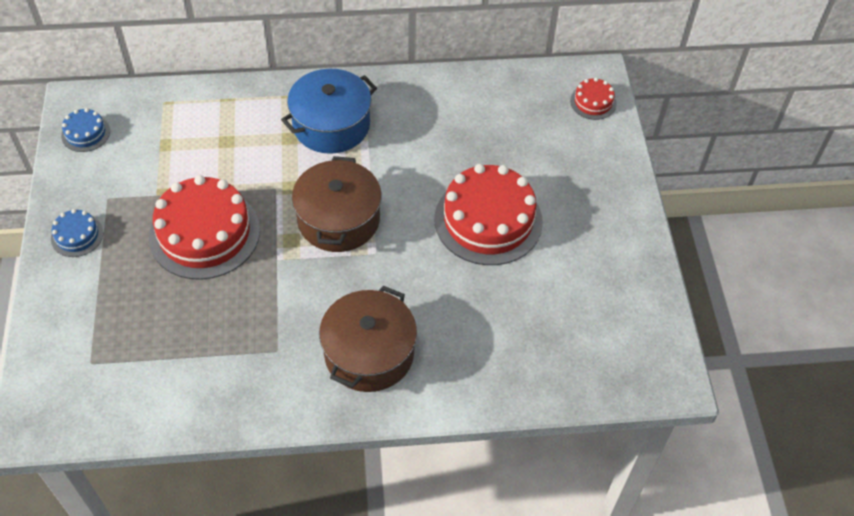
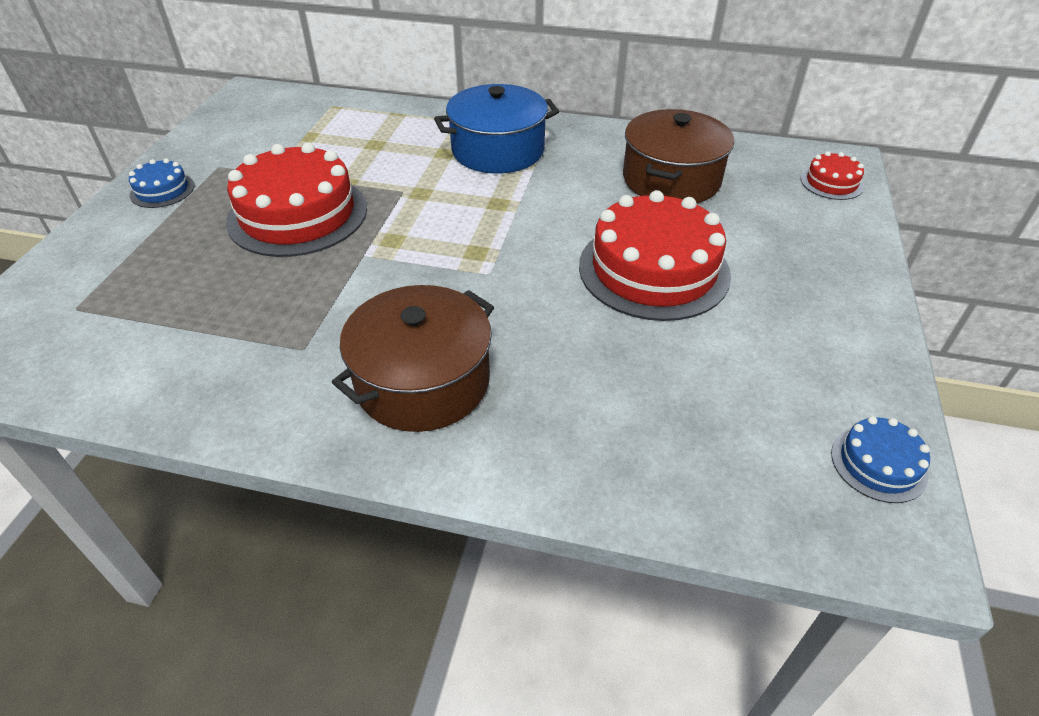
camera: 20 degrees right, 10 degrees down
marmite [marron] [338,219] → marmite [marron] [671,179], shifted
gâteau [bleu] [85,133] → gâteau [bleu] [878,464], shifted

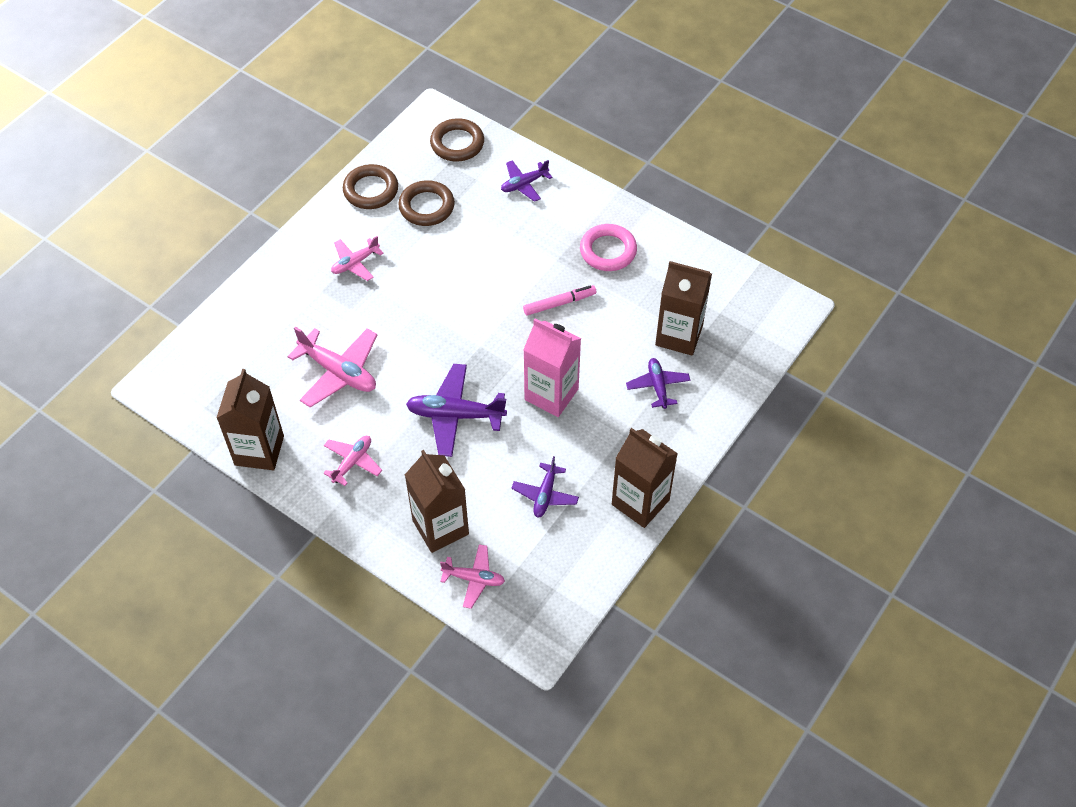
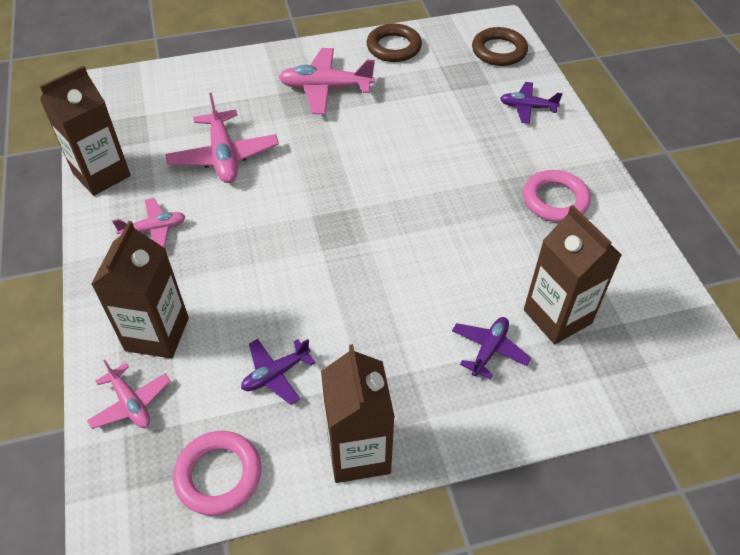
camera: 40 degrees right, 5 degrees down
- → anneau [rose] [218,475]
avion [rose] [355,263] → avion [rose] [325,88], x1.66
anneau [marron] [426,206] → -
avion [violet] [455,415] → -
feutre [rose] [559,303] → -
brique de lait [rose] [551,394] → -

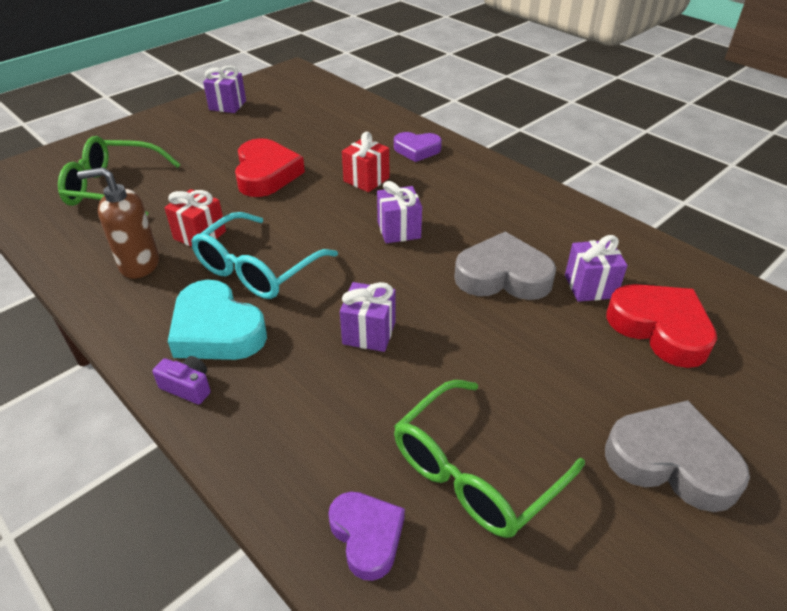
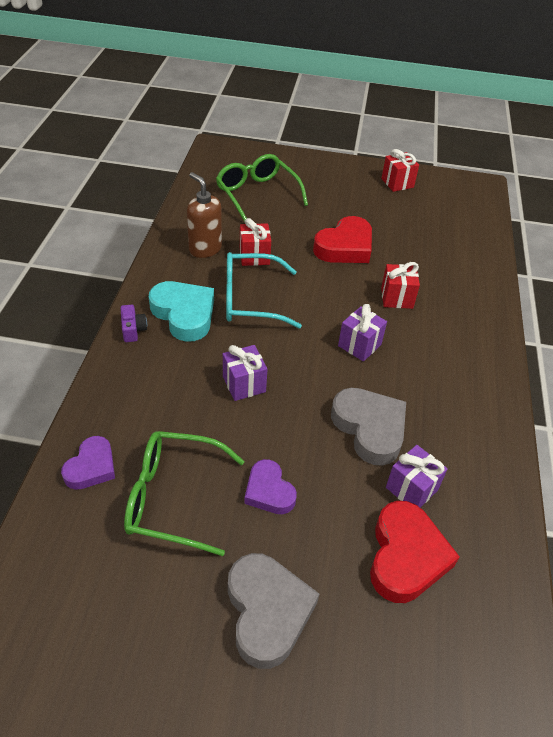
camera: 50 degrees right, 5 degrees up
cœur [turquoise] [217,330] → cœur [turquoise] [184,314], 135 degrees clockwise
cœur [violet] [417,150] → cœur [violet] [269,491], shifted
cadeau [violet] [227,105] → cadeau [rouge] [397,183]

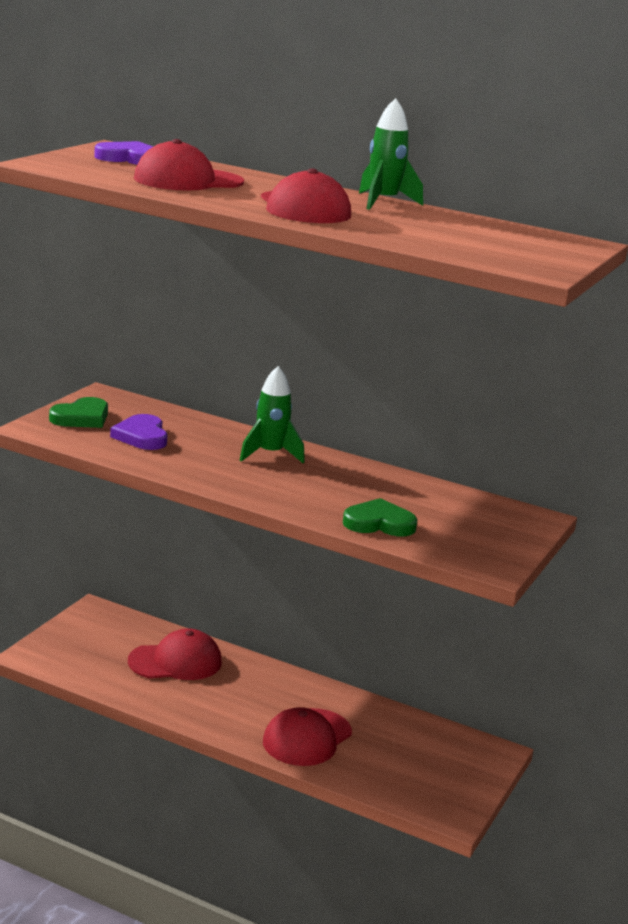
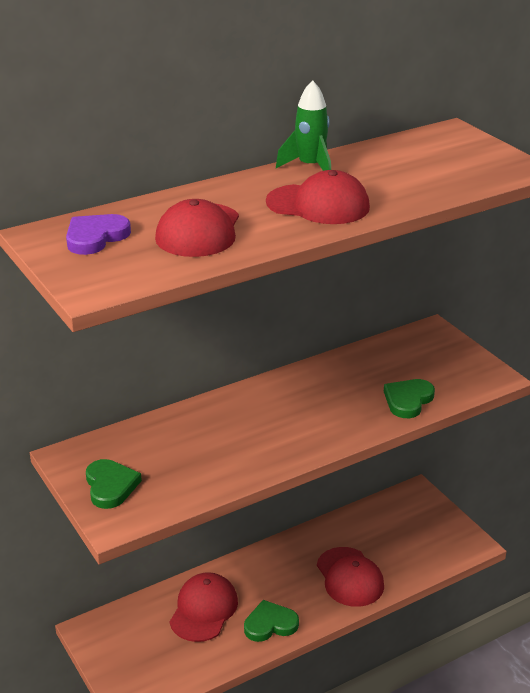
camera: 55 degrees left, 10 degrees up
- → cœur [vert] [270,624]
cœur [violet] [142,436] → -
fusée [vert] [270,454] → -

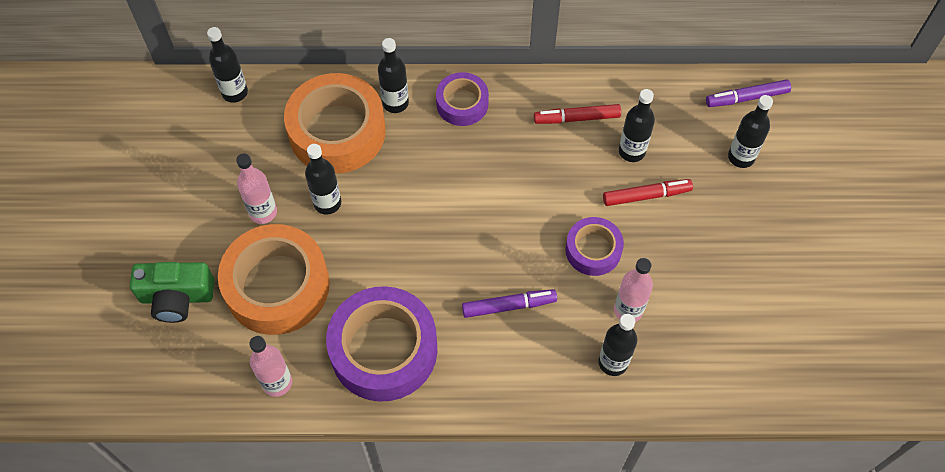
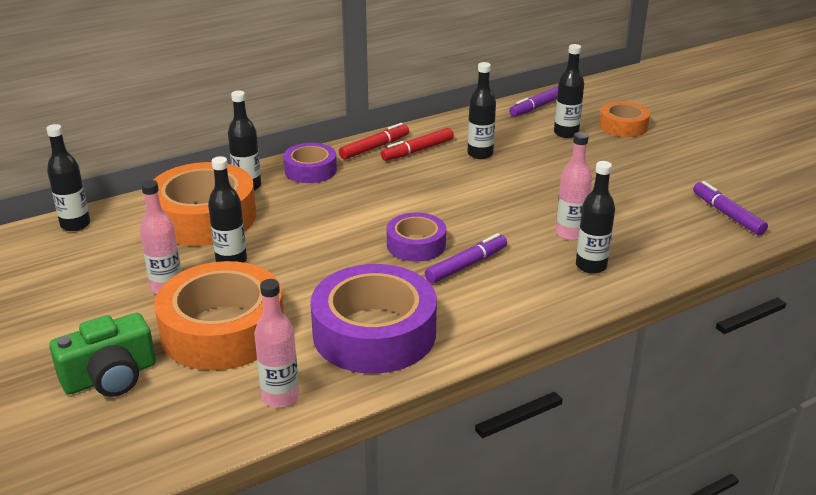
camera: 30 degrees left, 30 degrees down
feutre [rouge] [646,196] → feutre [rouge] [374,147], shifted
ruban adhésif [violet] [593,250] → ruban adhésif [violet] [416,245], shifted
- → ruban adhésif [orange] [623,126]
- → feutre [violet] [727,214]

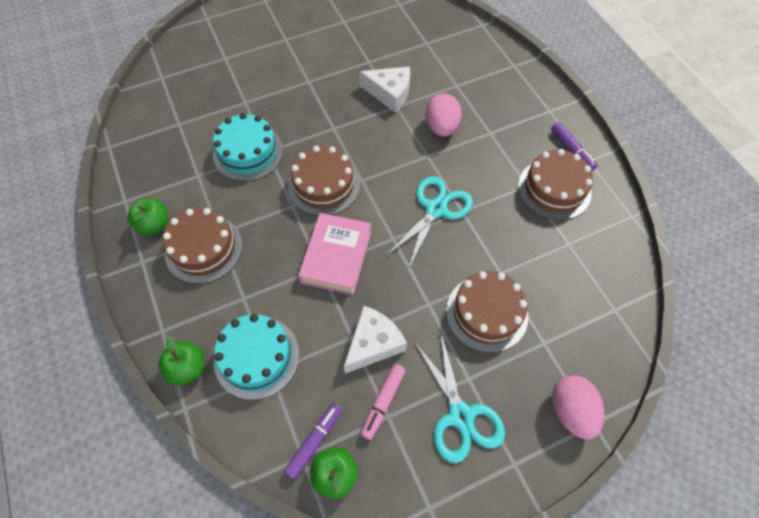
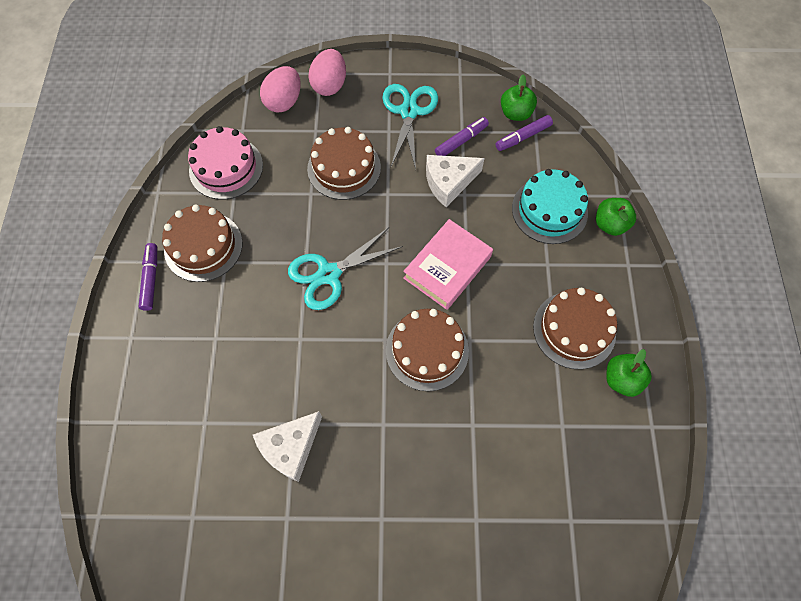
camera: 155 degrees left, 5 degrees up
- → gâteau [rose] [226,168]
fromage [blanc] [390,93] → fromage [blanc] [290,447], 90 degrees counterclockwise
œuf [rose] [441,127] → œuf [rose] [284,101], shifted
feutre [rose] [383,402] → feutre [violet] [461,141]
gâteau [turquoise] [248,152] → -

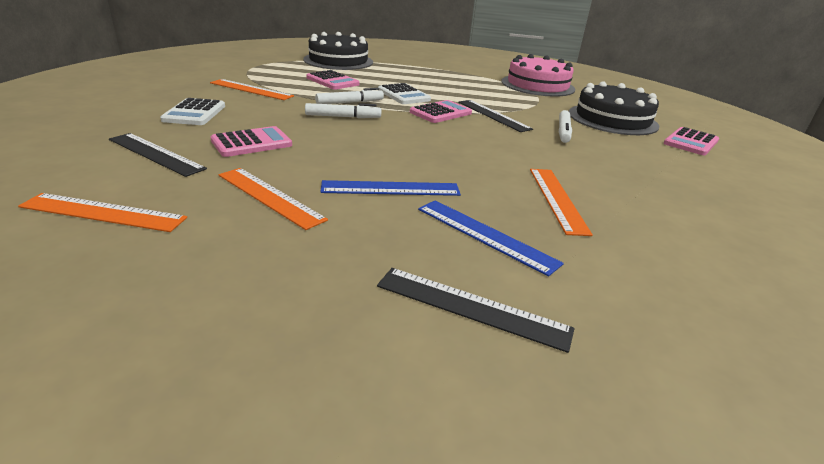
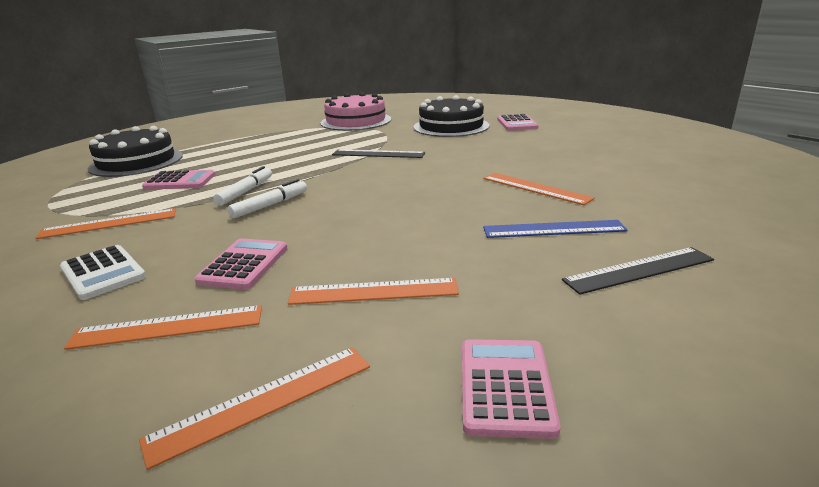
camera: 40 degrees left, 5 degrees down
règle [noir] [155,154] → règle [orange] [168,327]
calculatrice [rose] [440,113] → calculatrice [rose] [505,387], shifted
règle [bleu] [390,188] → -
calculatrice [blanc] [403,95] → -
feutre [blanc] [563,132] → -

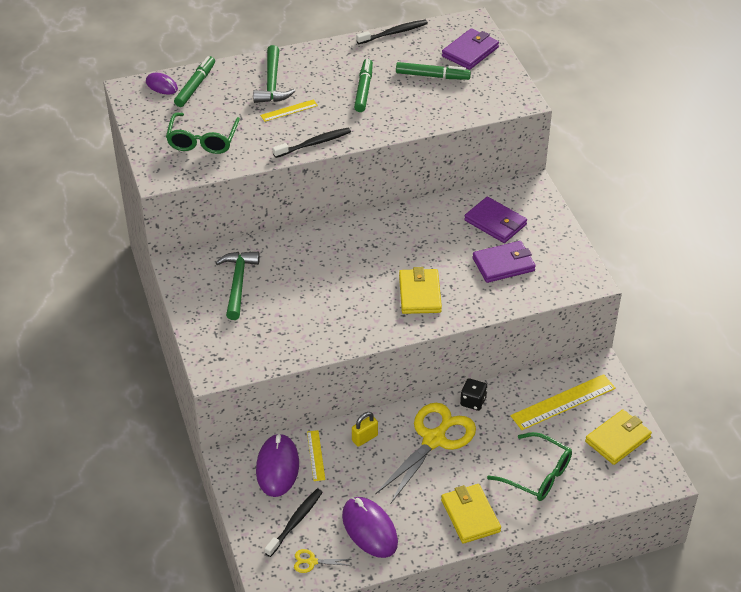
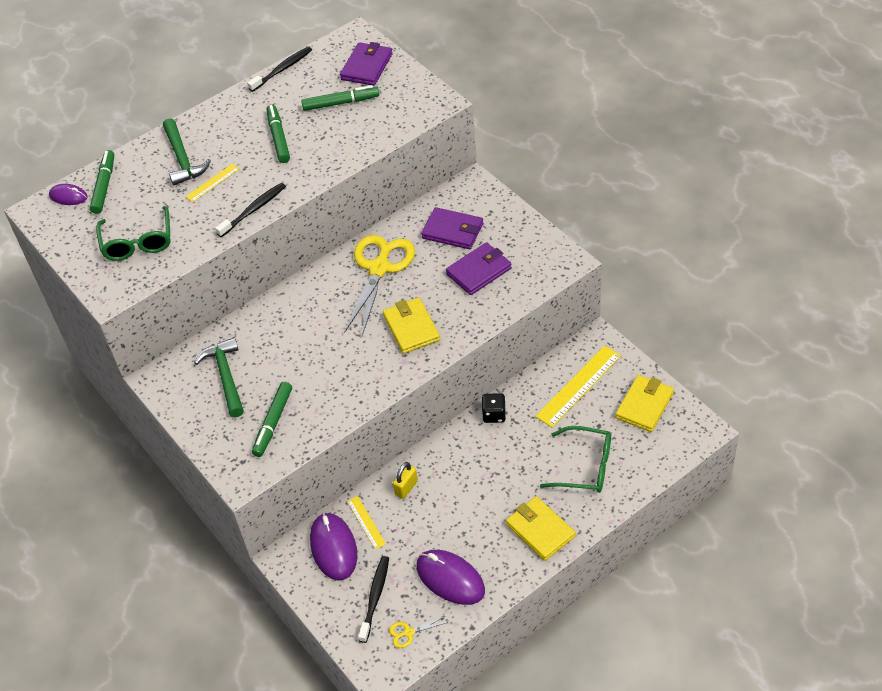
camera: 15 degrees left, 5 degrees up
- → feutre [vert] [273,422]
ciseaux [jaune] [434,440] → ciseaux [jaune] [379,268], shifted

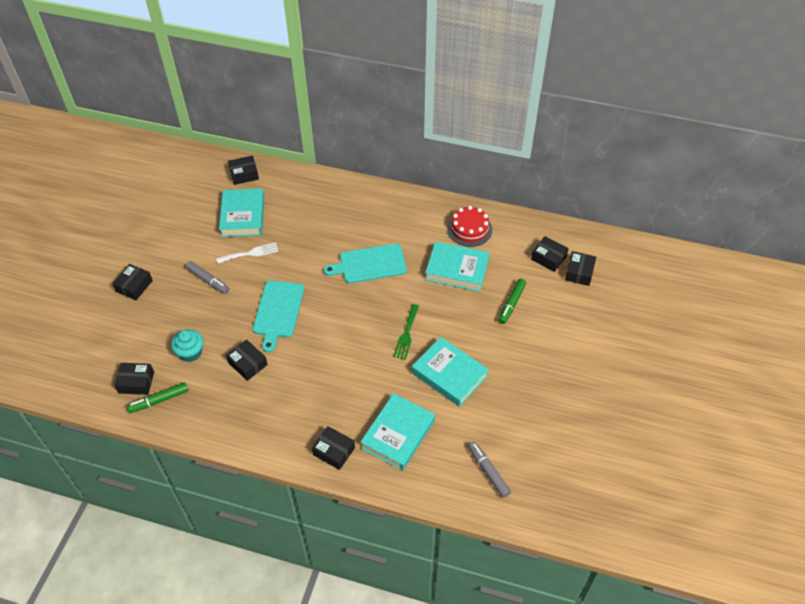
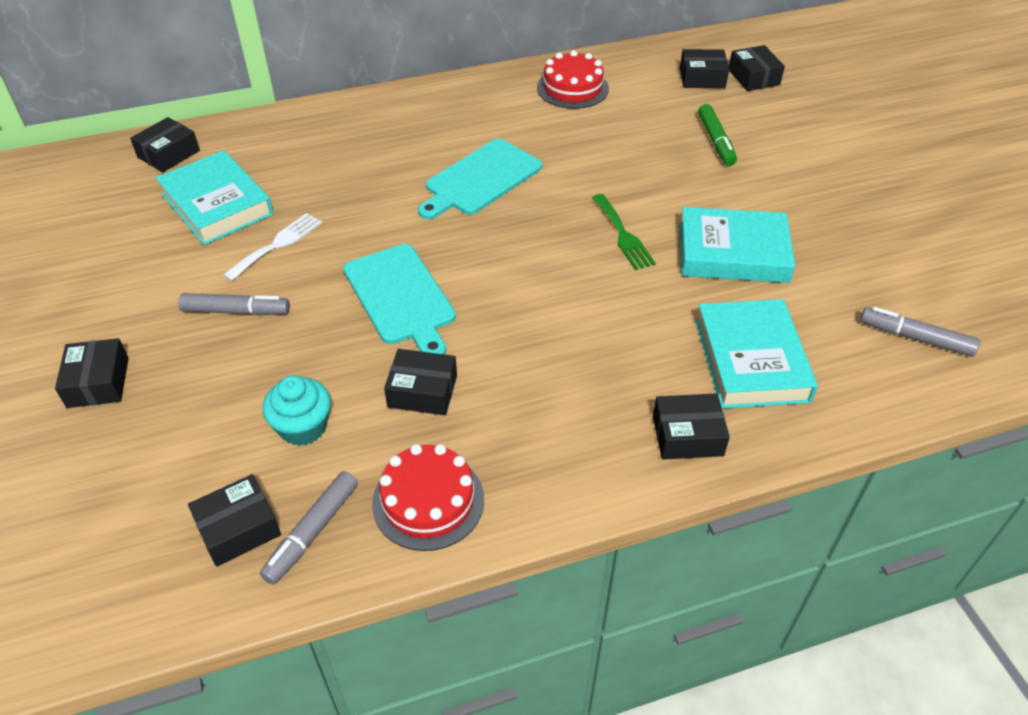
camera: 35 degrees left, 5 degrees down
feutre [vert] [159,400] → feutre [gris] [312,532]
- → gâteau [rouge] [428,501]
livre [turquoise] [457,270] → -

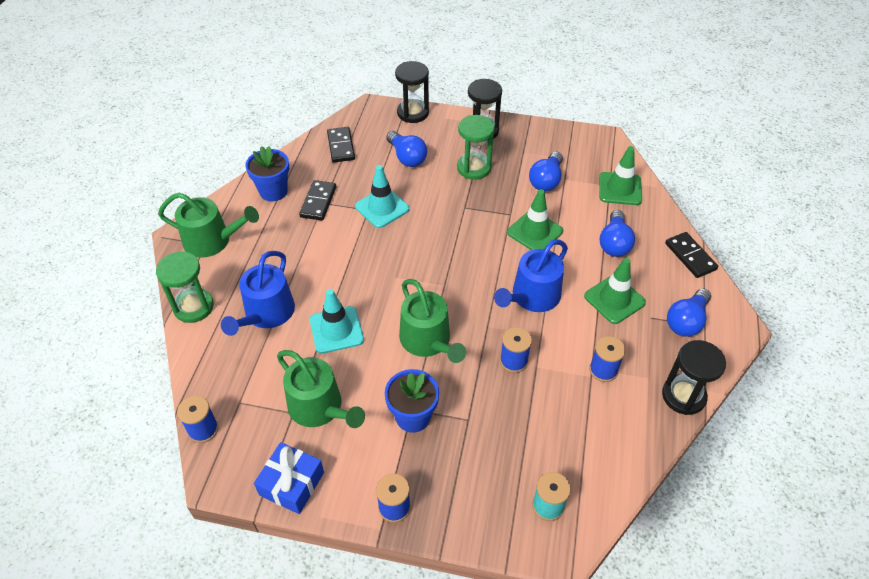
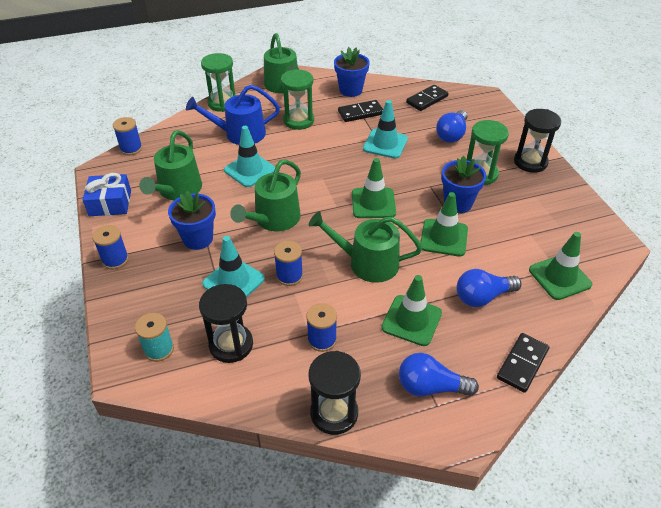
camera: 60 degrees right, 5 degrees down
sablier [noir] [413,113] → sablier [noir] [231,345], shifted
- → cône de chantier [turquoise] [233,281]
- → sablier [vert] [298,121]
arrosoir [bleu] [532,297] → arrosoir [vert] [367,263]
- → cône de chantier [vert] [373,203]
- → pot de fleurs [bleu] [458,203]
ampoule [bleu] [546,180] → -

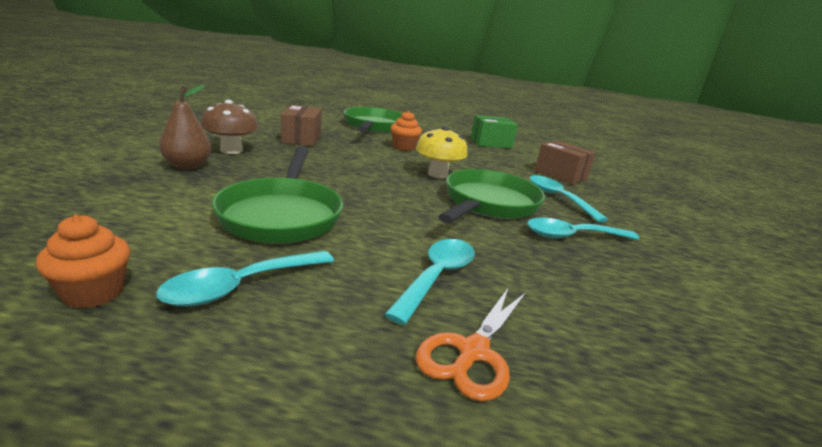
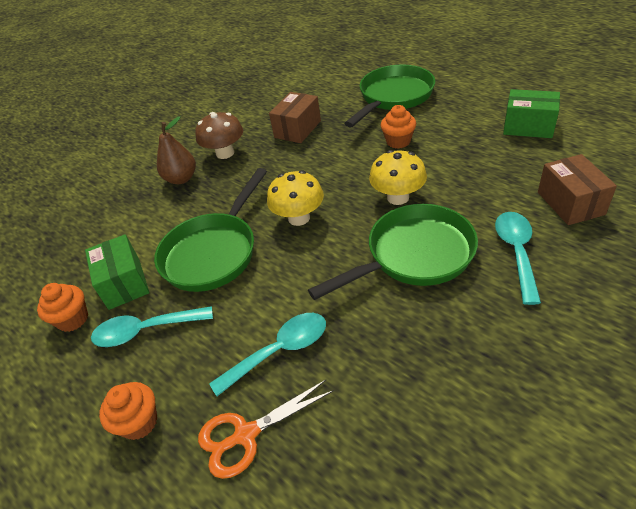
camera: 40 degrees right, 20 degrees up
- → boîte [vert] [124,283]
- → muffin [orange] [139,422]
- → champignon [jaune] [299,218]
cuillère [turquoise] [572,236] → -

